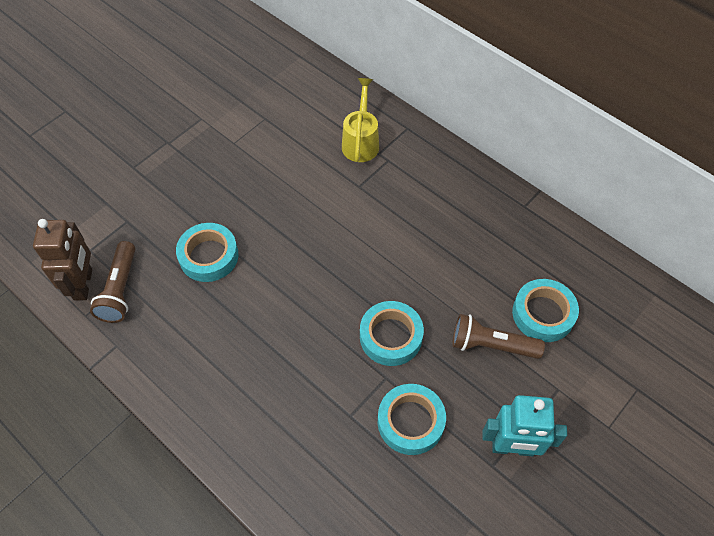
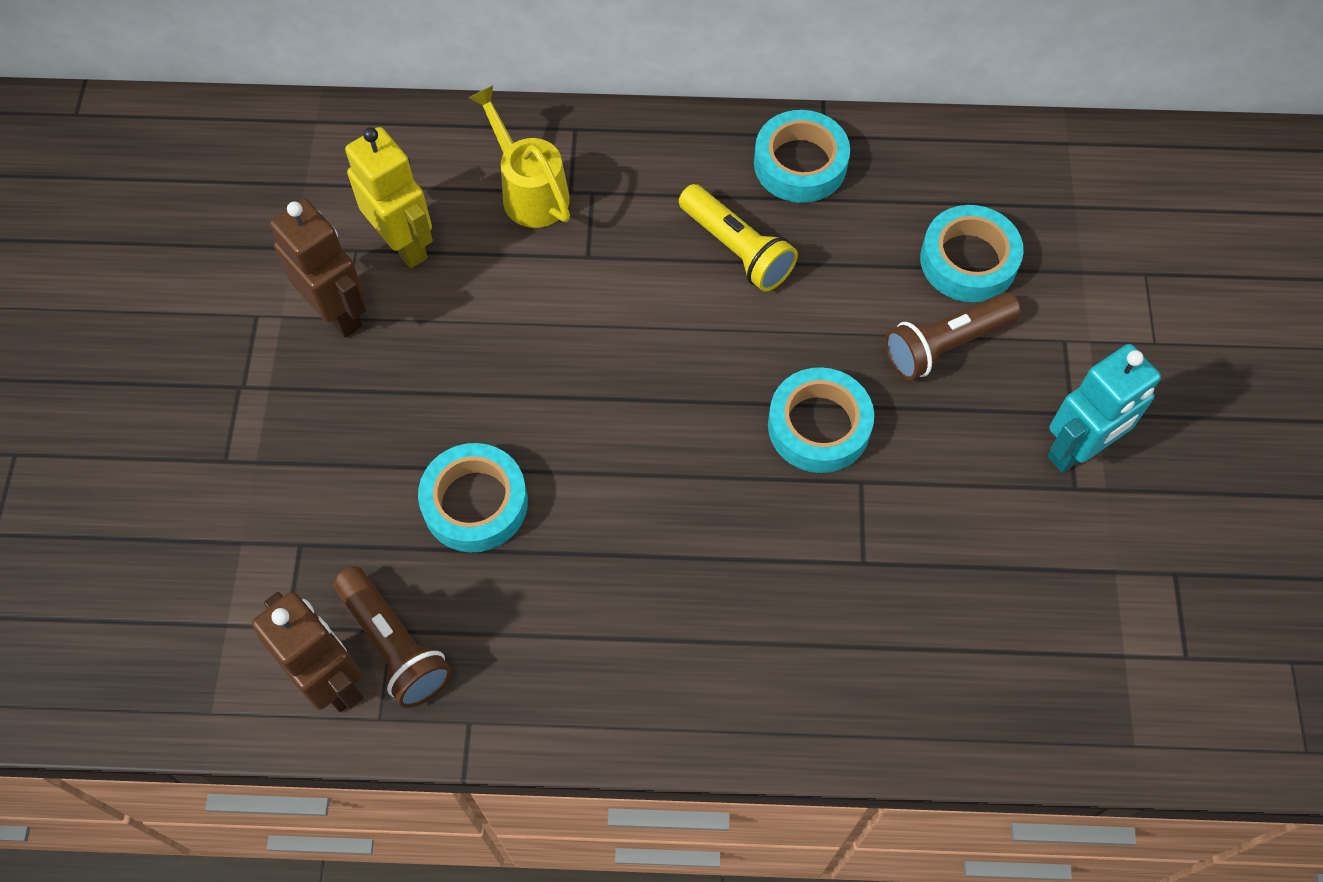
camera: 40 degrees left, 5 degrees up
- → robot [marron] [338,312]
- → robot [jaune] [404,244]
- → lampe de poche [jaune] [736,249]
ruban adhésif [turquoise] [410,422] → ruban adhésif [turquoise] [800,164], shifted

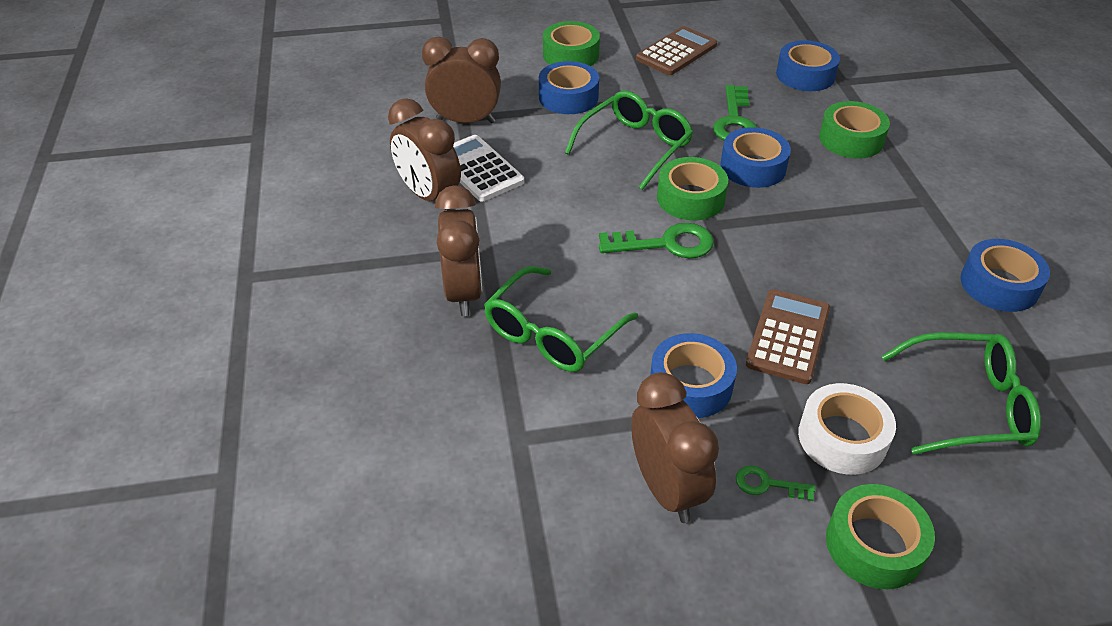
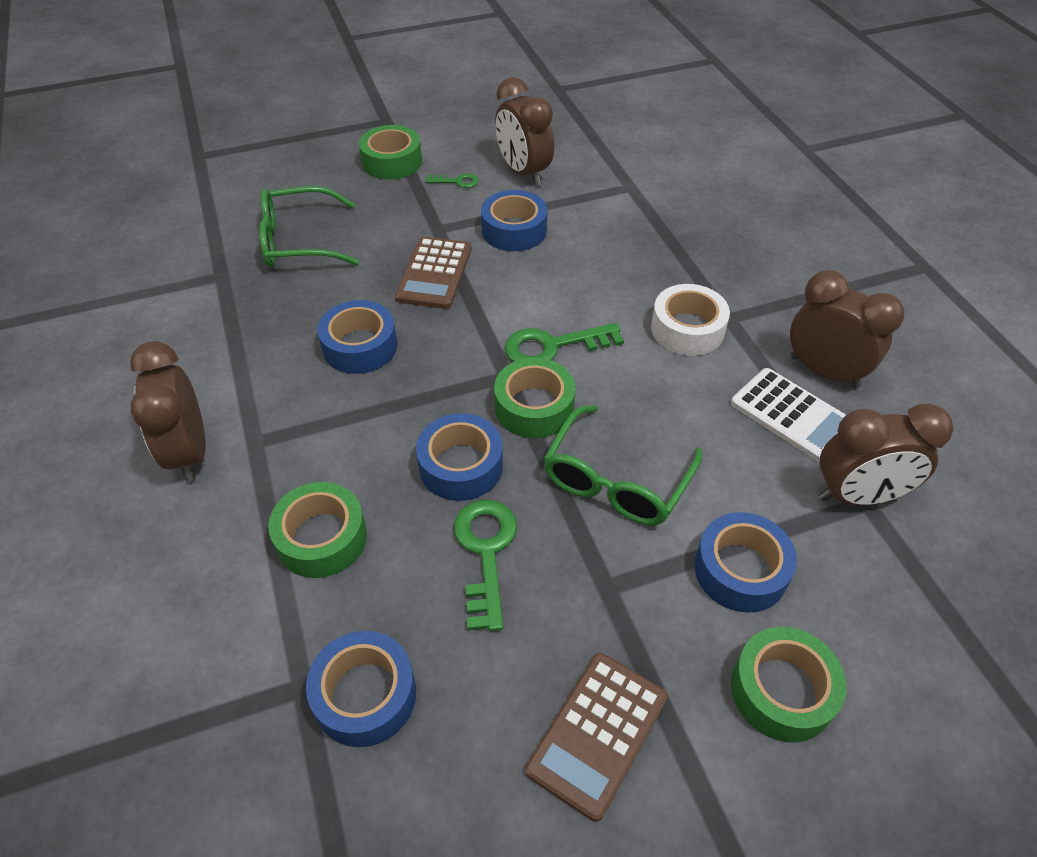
camera: 170 degrees right, 5 degrees up
réveil [marron] [463,292] → réveil [marron] [189,452], shifted
ruban adhésif [bleu] [999,285] → ruban adhésif [bleu] [360,346], shifted
ruban adhésif [blanc] [842,438] → ruban adhésif [blanc] [687,329], shifted
lunettes [vert] [552,333] → -

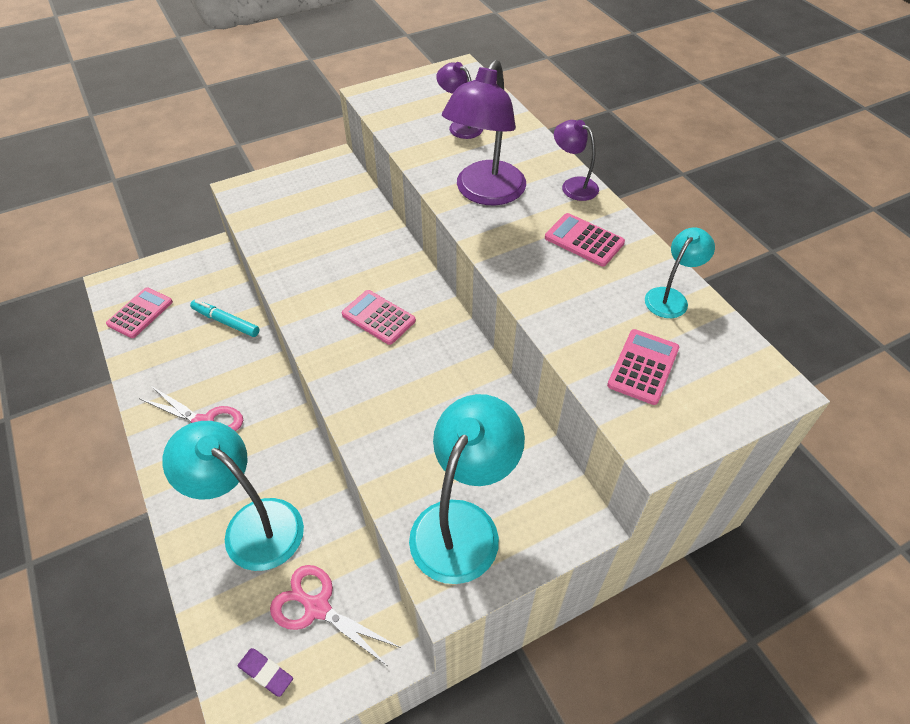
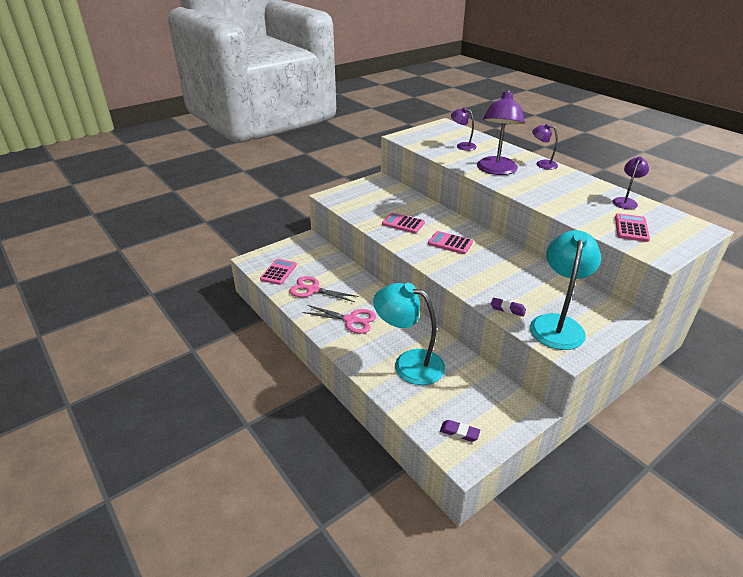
camera: 10 degrees left, 15 degrees down
ciseaux [rose] [317,608] → ciseaux [rose] [313,290], shifted
calculatrice [rose] [584,240] → calculatrice [rose] [403,223], shifted
- → gomme [violet] [507,309]
lampe [turquoise] [671,297] → lampe [violet] [625,201]
feutre [turquoise] [226,322] → -

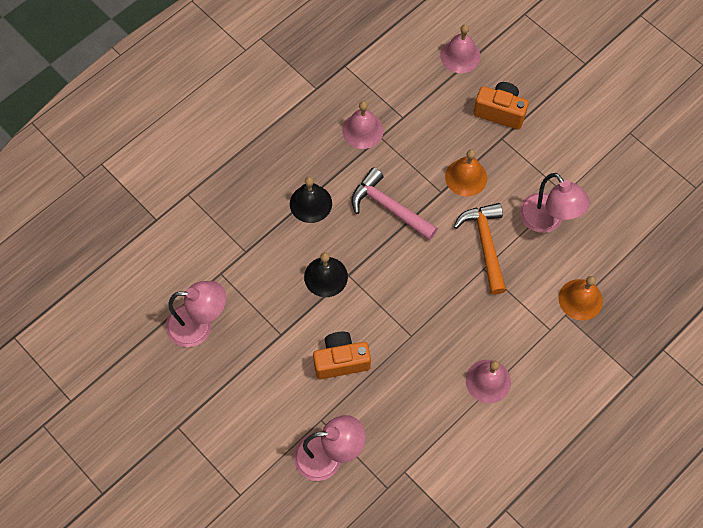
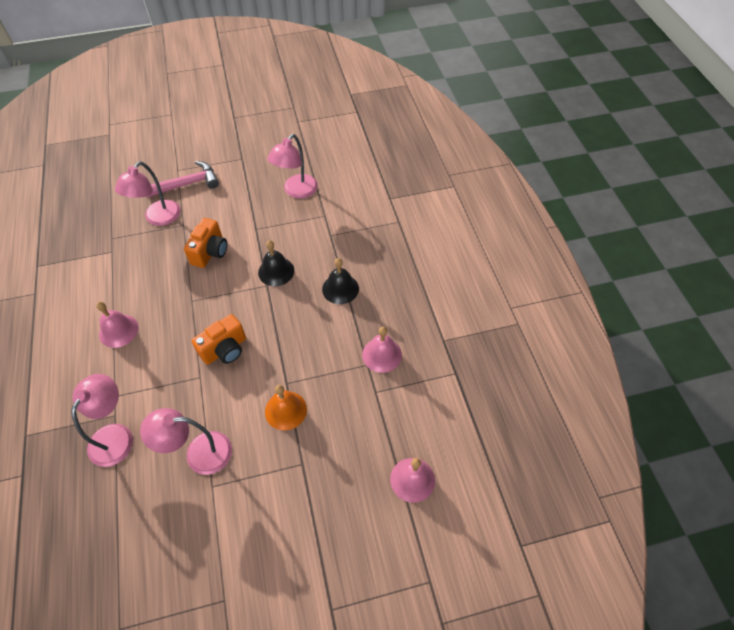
camera: 120 degrees right, 10 degrees down
cloche [orange] [580,299] → lampe [rose] [115,435]
marteau [rose] [389,207] → marteau [rose] [187,184], shifted
appareil photo [orange] [500,112] → appareil photo [orange] [225,349], shifted
marteau [orange] [485,244] → -

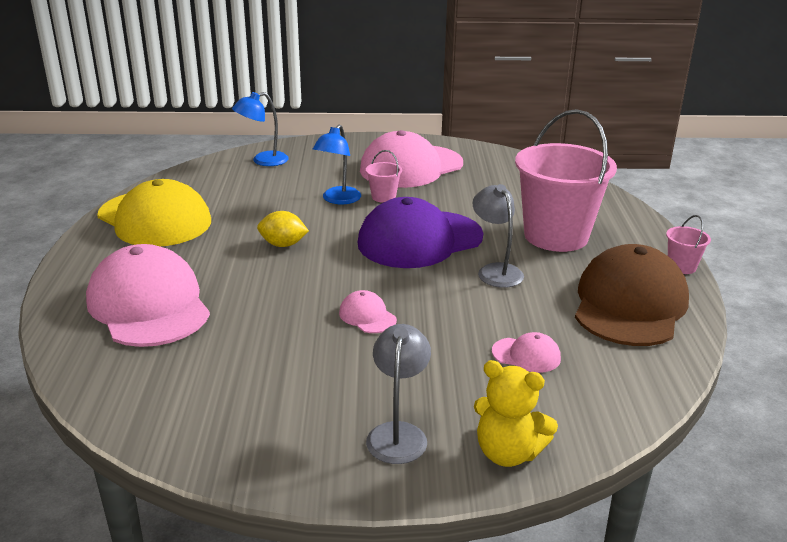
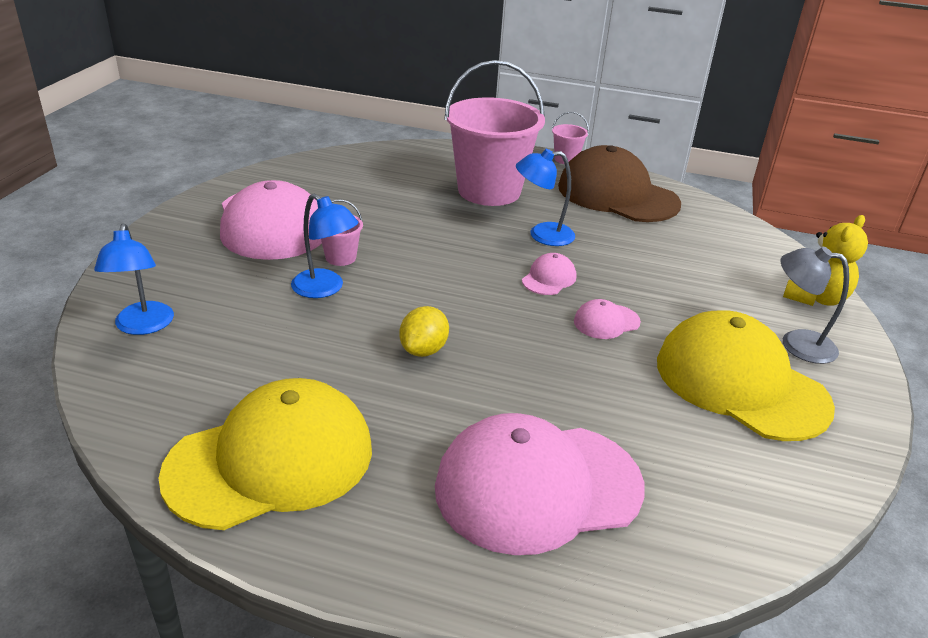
camera: 75 degrees left, 5 degrees up
lampe [gris] [495,271] → lampe [bleu] [542,235]
casquette [rose] [526,355] → casquette [rose] [549,278], shifted
- → casquette [jaune] [740,383]
casquette [violet] [419,240] → -

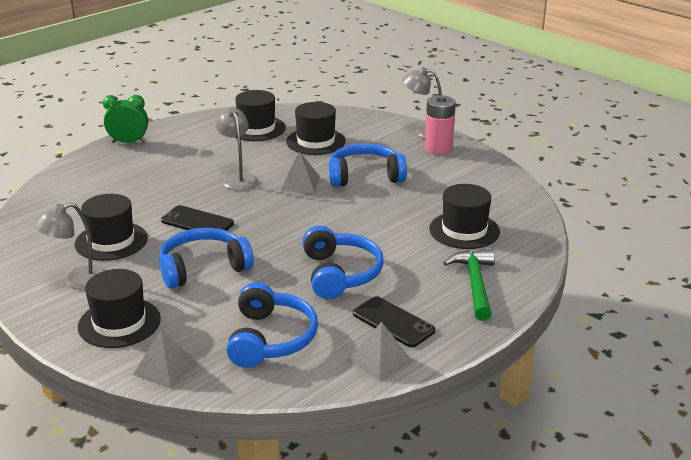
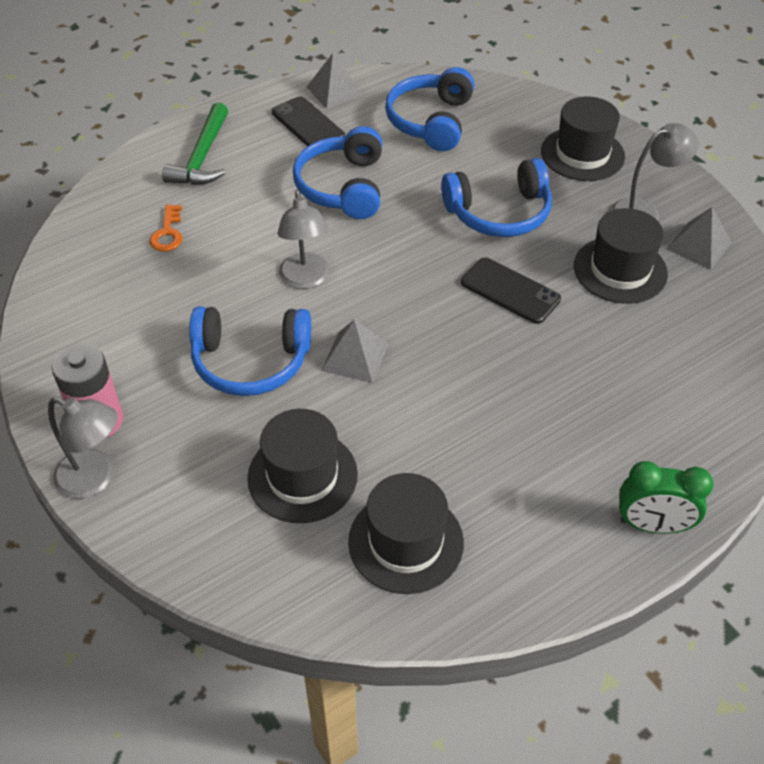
camera: 170 degrees left, 20 degrees up
chapeau [noir] [464,230] → clé [orange] [168,233]
lampe [gris] [238,178] → lampe [gris] [305,279], shifted
pyramide [gris] [165,368] → pyramide [gris] [699,245], shifted

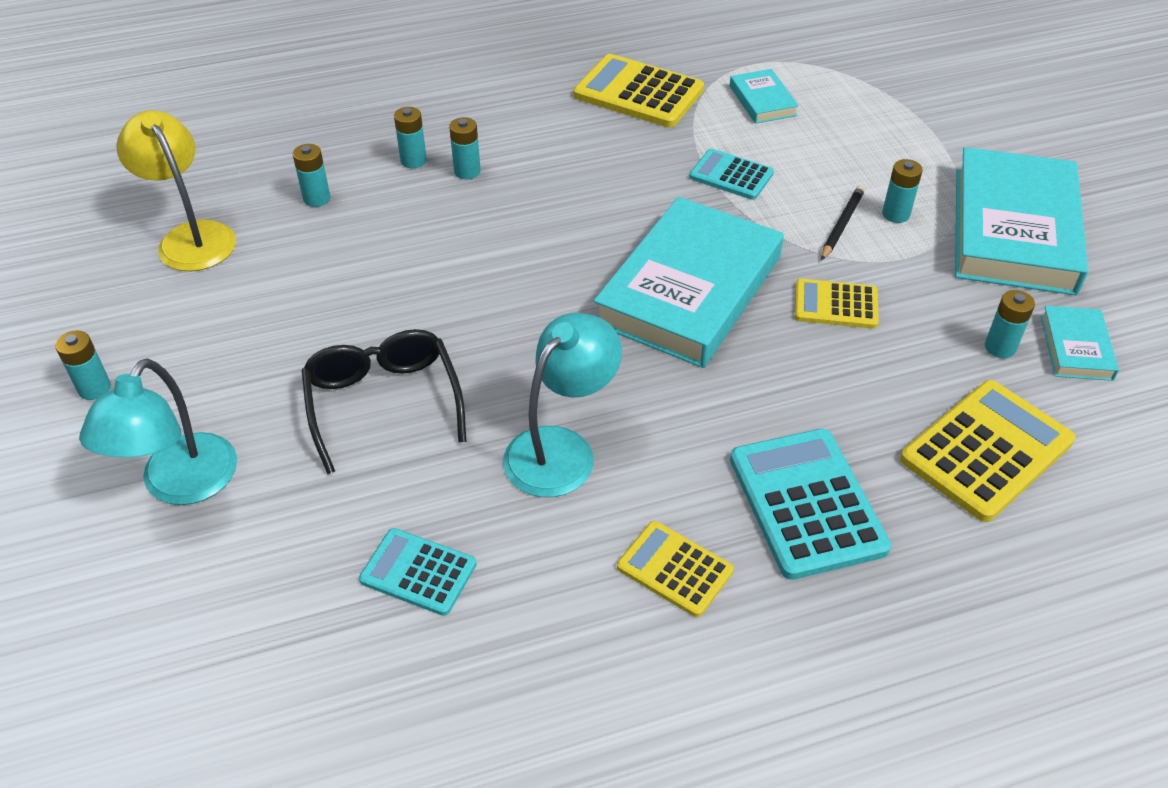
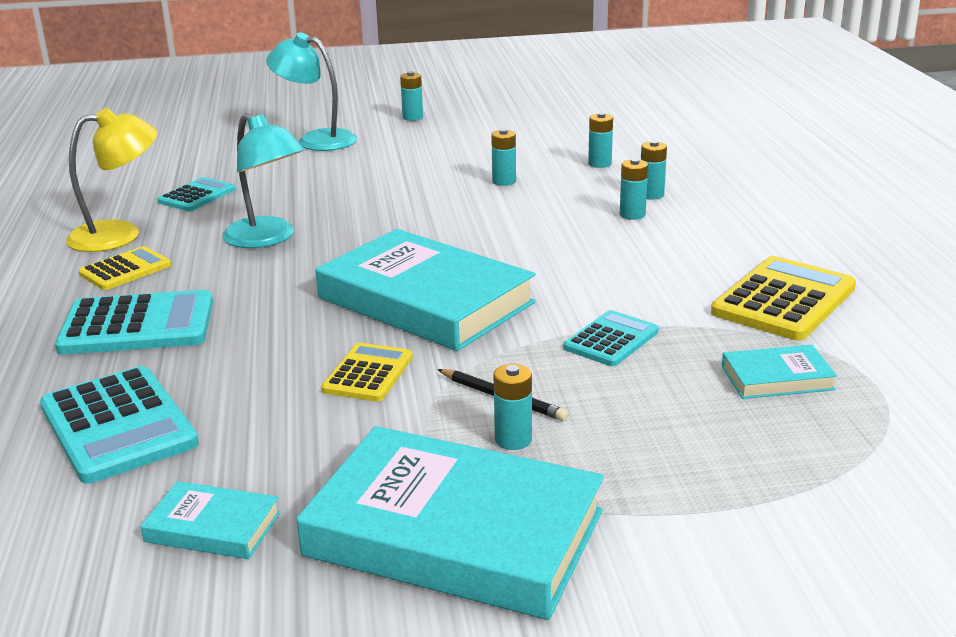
camera: 100 degrees right, 20 degrees down
calculatrice [jaune] [986,450] → calculatrice [turquoise] [118,425]
lampe [jaune] [191,237] → lampe [jaune] [119,234], shifted
pile [turquoise] [1000,347] → pile [turquoise] [504,181], shifted
lunettes [noir] [383,402] → -

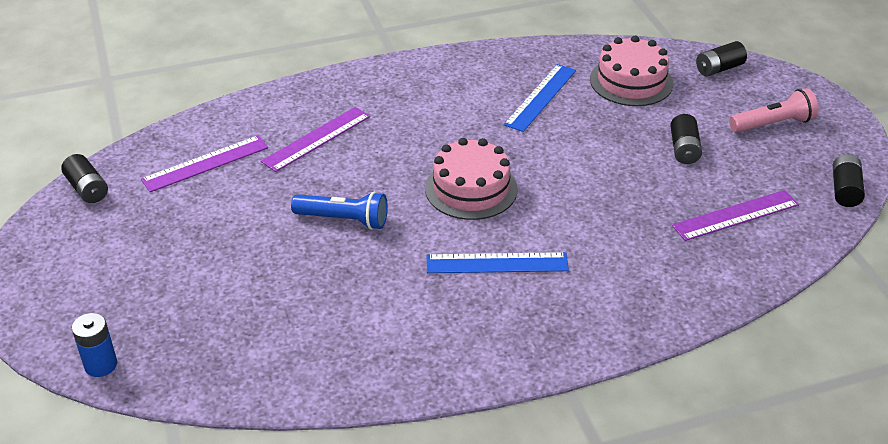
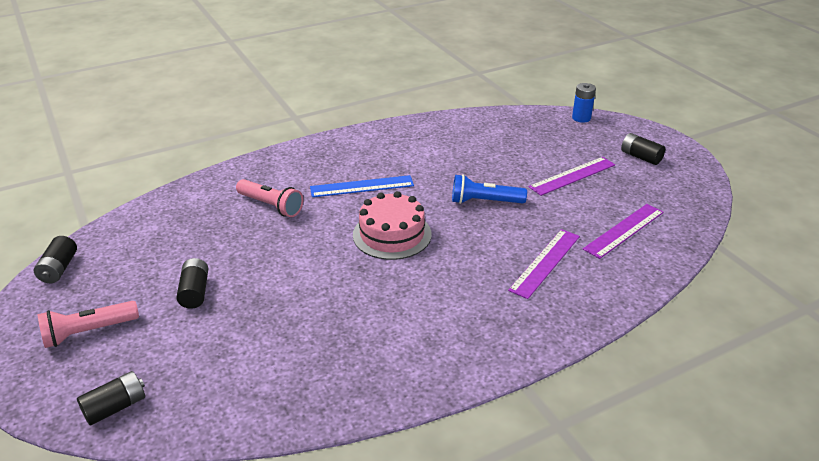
camera: 170 degrees right, 5 degrees down
- → lampe de poche [rose] [271,206]
règle [violet] [735,215] → règle [violet] [572,176], shifted
pile [noir] [87,189] → pile [noir] [640,157], shifted
règle [bleu] [541,97] → -
gâteau [rose] [631,81] → -

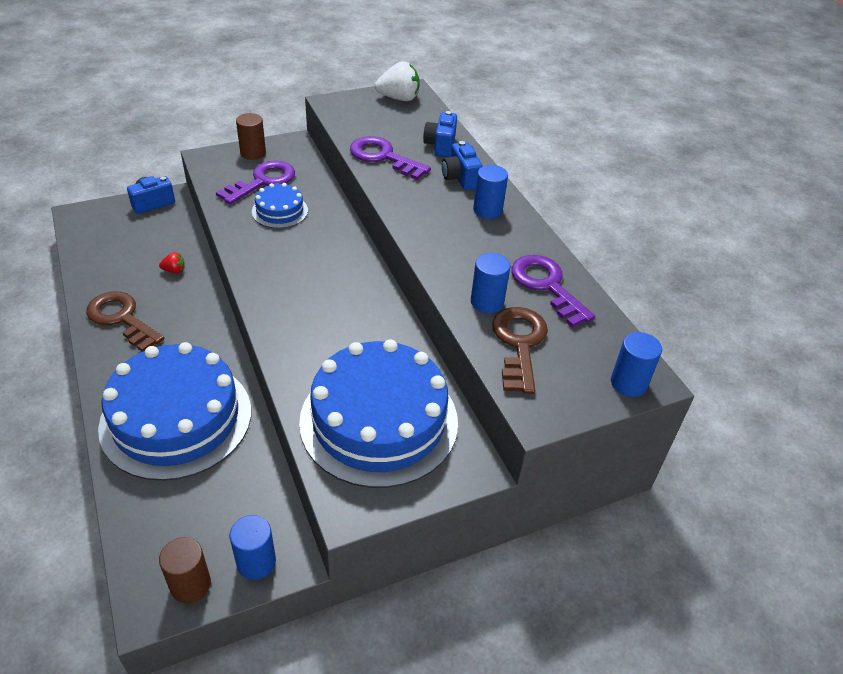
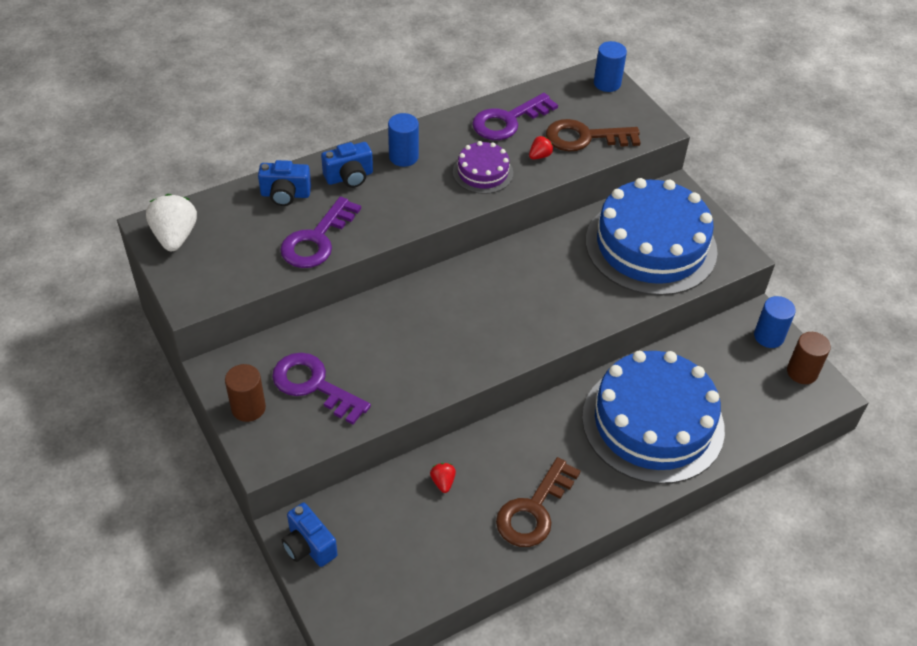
camera: 95 degrees left, 5 degrees up
- → gâteau [violet] [483,172]
cylindre [bleu] [487,302] → fraise [rouge] [539,156]
gâteau [bleu] [280,211] → -

